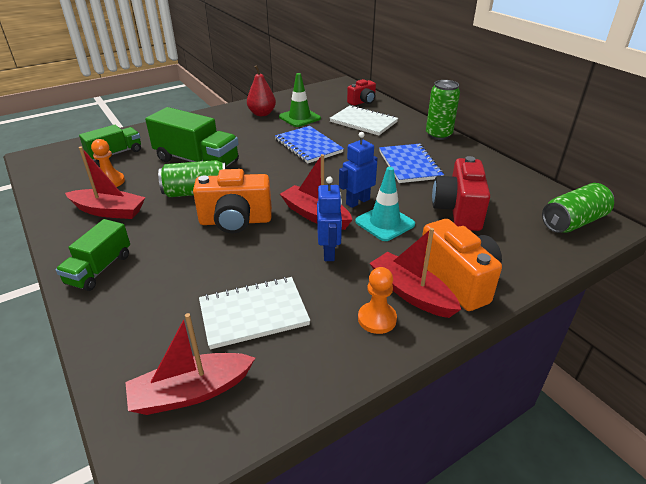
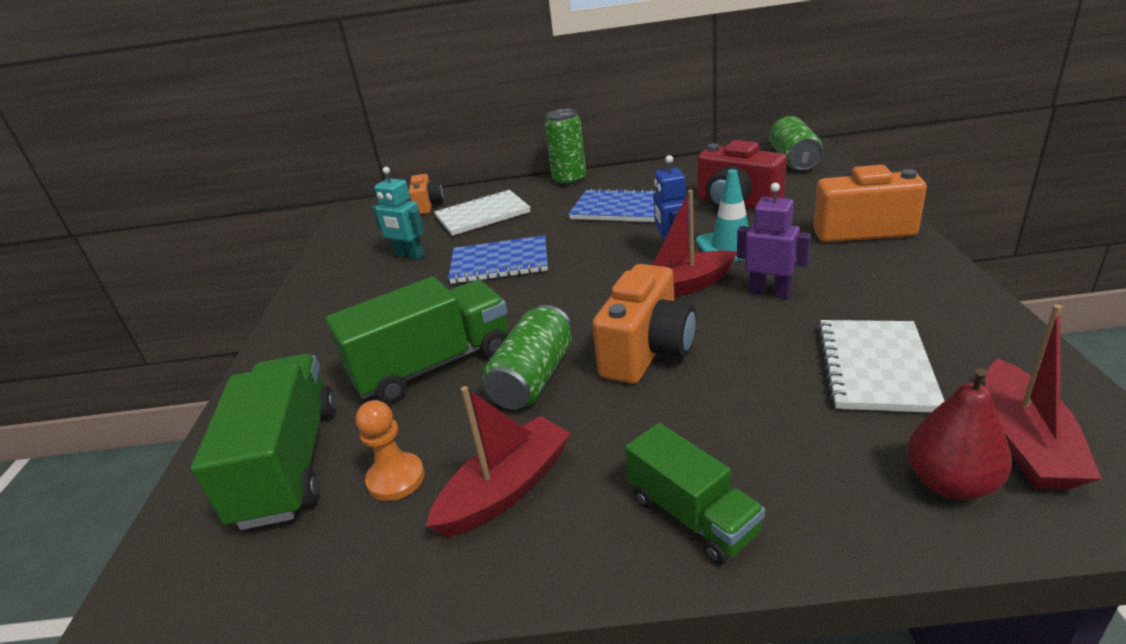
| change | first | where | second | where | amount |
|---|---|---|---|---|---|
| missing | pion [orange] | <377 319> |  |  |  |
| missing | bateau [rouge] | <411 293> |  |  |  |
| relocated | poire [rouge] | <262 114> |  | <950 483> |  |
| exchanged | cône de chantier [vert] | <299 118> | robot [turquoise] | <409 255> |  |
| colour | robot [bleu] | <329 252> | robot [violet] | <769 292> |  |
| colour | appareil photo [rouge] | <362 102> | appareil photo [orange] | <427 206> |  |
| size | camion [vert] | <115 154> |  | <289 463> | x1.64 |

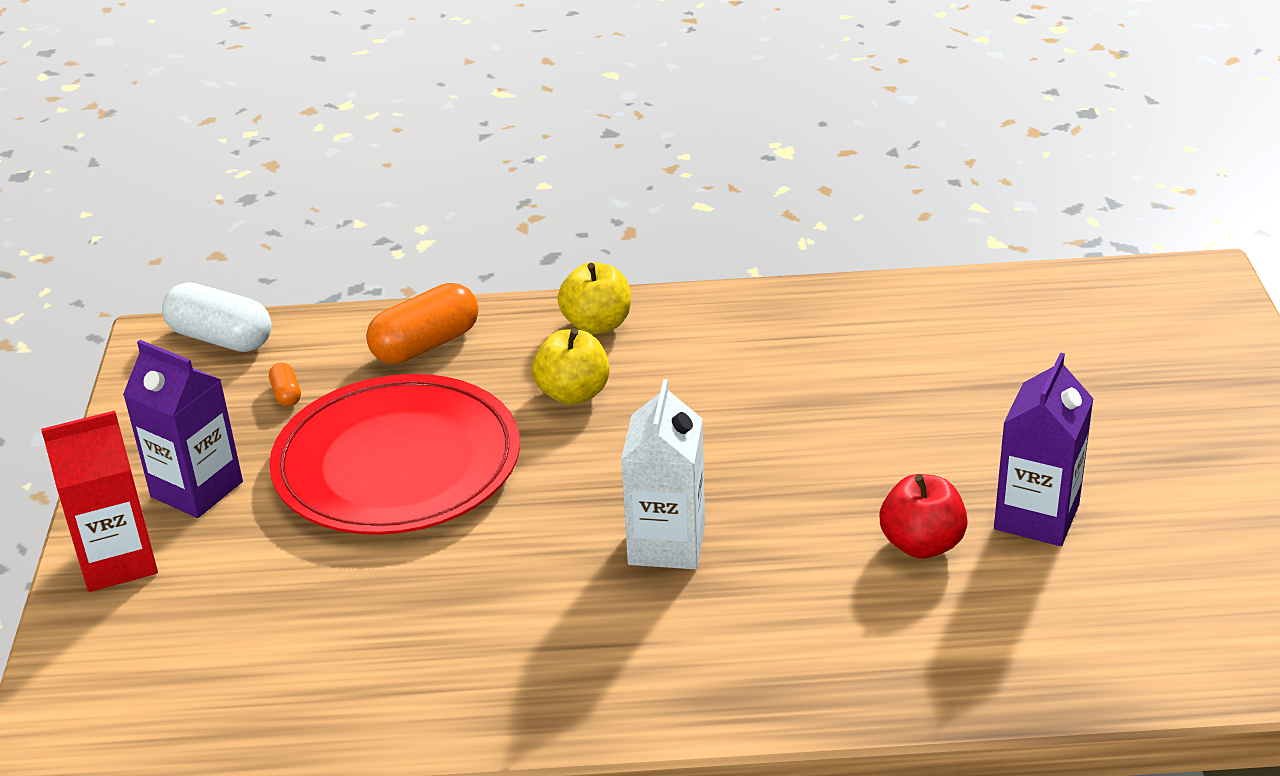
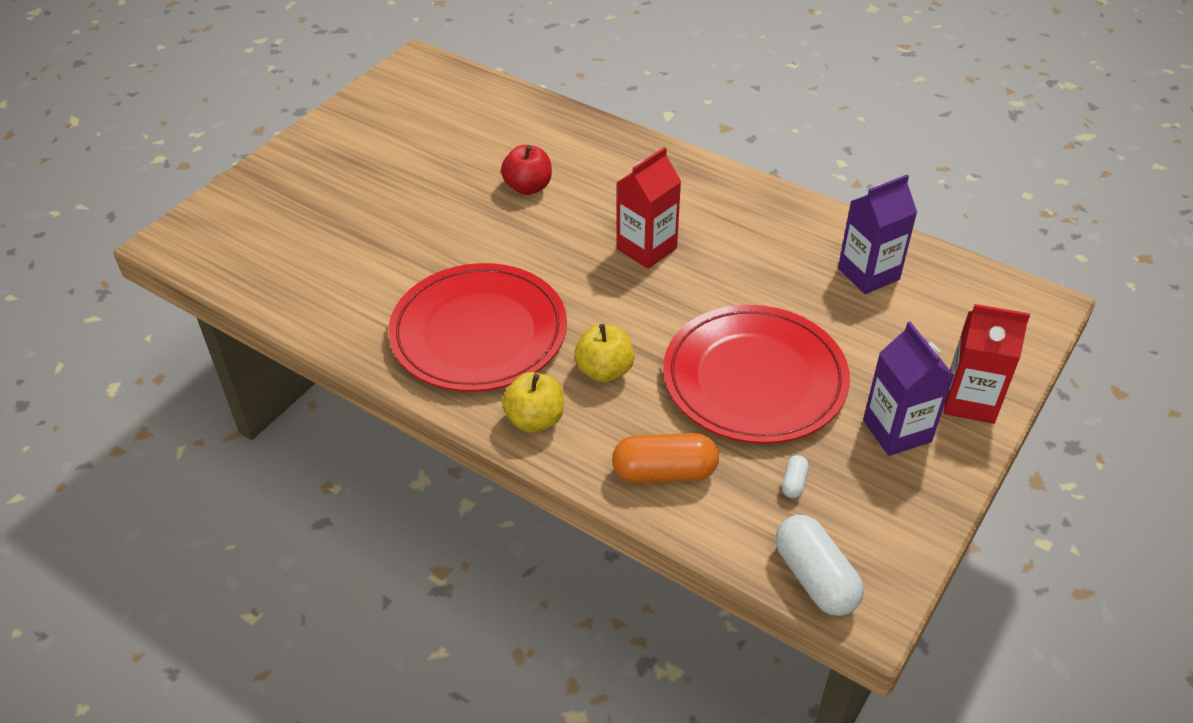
| change | first | where | second | where | amount |
|---|---|---|---|---|---|
| appeared |  |  | assiette [rouge] | <479 333> |  |
| relocated | brique de lait [violet] | <1036 517> |  | <868 274> |  |
| colour | gélule [orange] | <286 394> | gélule [blanc] | <794 483> |  |
| colour | brique de lait [blanc] | <666 544> | brique de lait [rouge] | <646 249> |  |

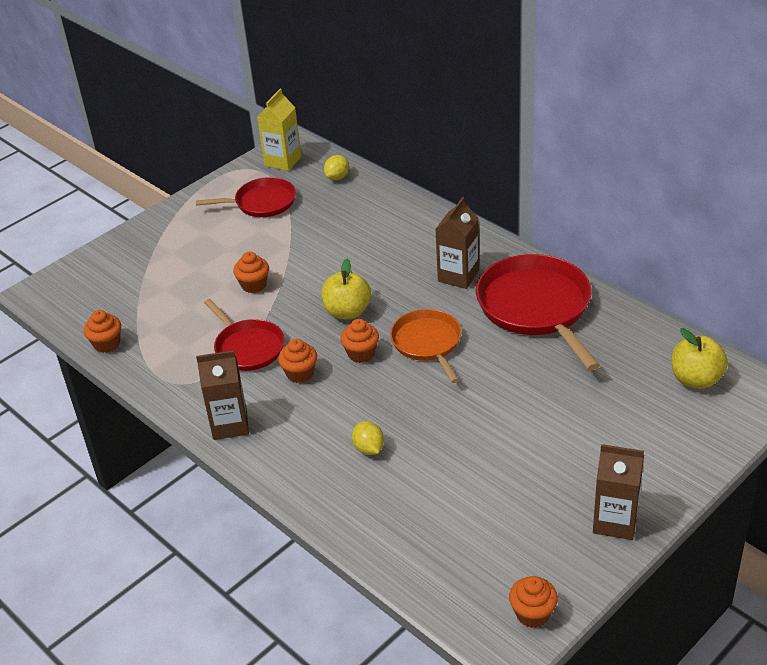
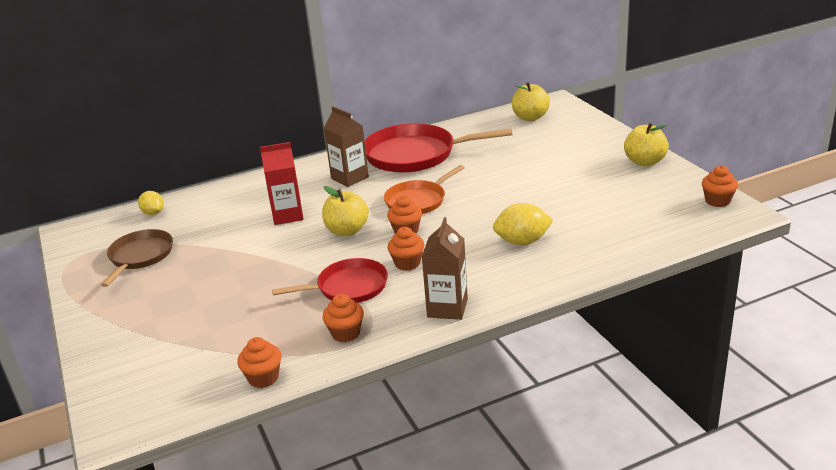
| change | first | where | second | where | amount |
|---|---|---|---|---|---|
| missing | brique de lait [jaune] | <283 161> |  |  |  |
| appeared |  |  | brique de lait [rouge] | <287 215> |  |
| relocated | muffin [orange] | <254 285> |  | <345 333> |  |
| exchanged | brique de lait [marron] | <615 521> | pomme [jaune] | <644 162> |  |
| colour | poêle [rouge] | <262 203> | poêle [marron] | <140 256> |  |
| spun | poêle [orange] | <427 343> |  | <418 201> | 45 degrees counterclockwise |
| size | citron [jaune] | <369 449> |  | <522 242> | x1.55 |

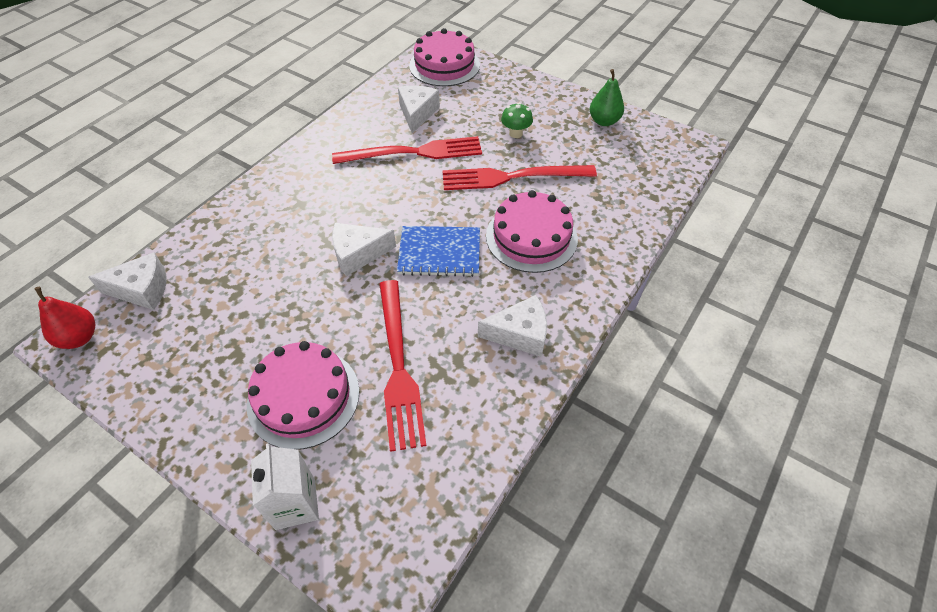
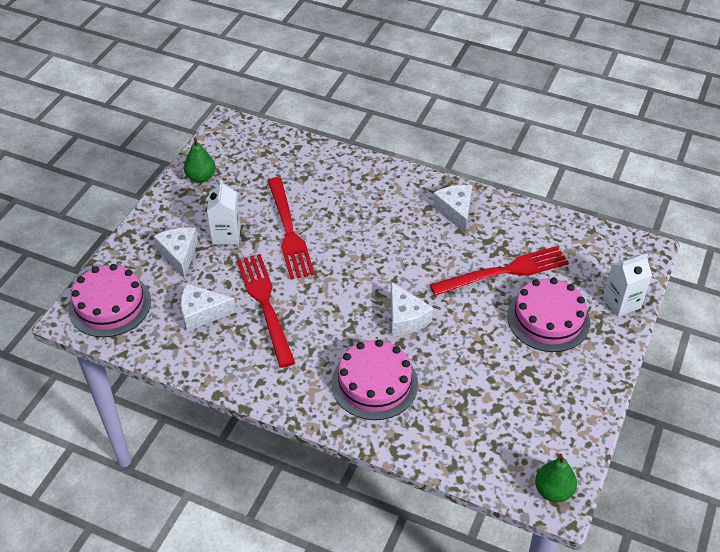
| change | first | where | second | where | amount |
|---|---|---|---|---|---|
| missing | carnet [bleu] | <439 252> |  |  |  |
| relocated | fromage [blanc] | <142 290> |  | <179 255> |  |
| relocated | gâteau [rose] | <531 237> |  | <374 383> |  |
| exchanged | champignon [vert] | <516 133> | brique de lait [blanc] | <226 235> |  |
| colour | poire [rouge] | <79 338> | poire [vert] | <553 491> |  |

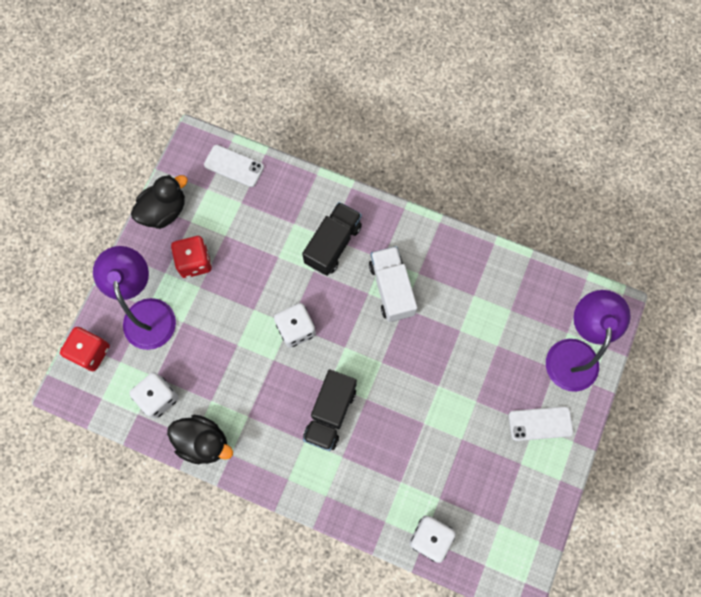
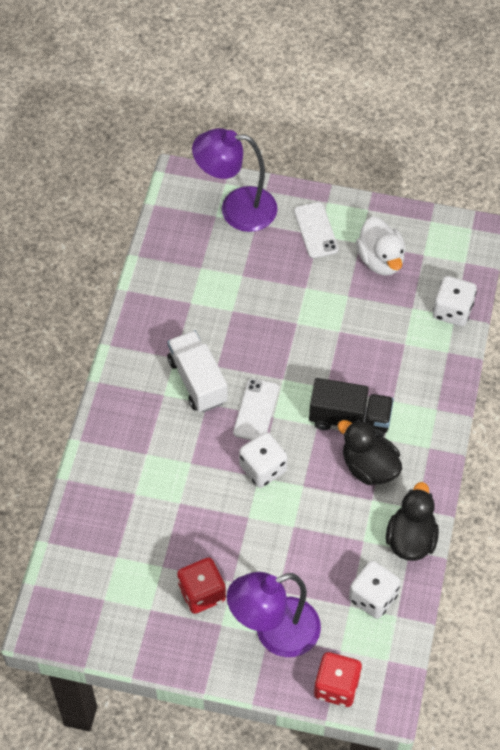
| change | first | where | second | where | amount |
|---|---|---|---|---|---|
| missing | camion [noir] | <333 244> |  |  |  |
| appeared |  |  | canard [blanc] | <380 260> |  |
| relocated | canard [noir] | <164 211> |  | <369 467> |  |
| relocated | téléphone [blanc] | <234 166> |  | <256 410> |  |
| spun | camion [blanc] | <391 289> |  | <197 381> | 90 degrees clockwise |

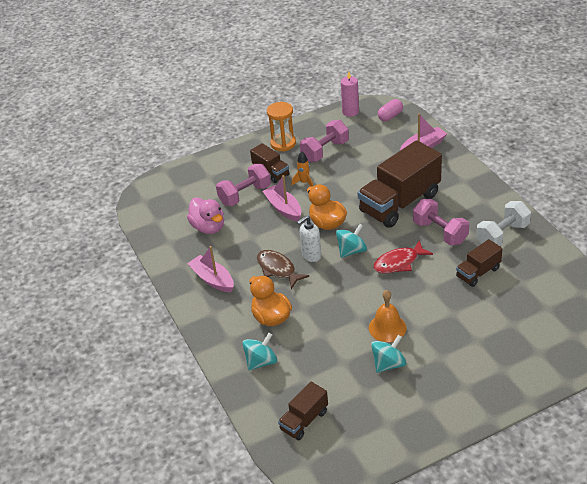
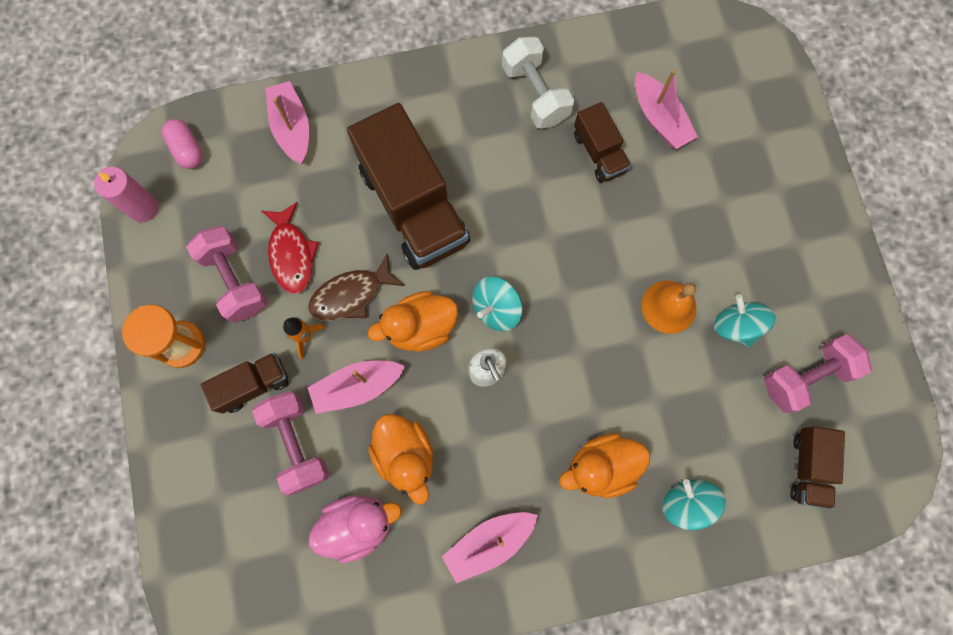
| change | first | where | second | where | amount |
|---|---|---|---|---|---|
| appeared |  |  | canard [orange] | <405 455> |  |
| appeared |  |  | bateau [rose] | <659 118> |  |
| relocated | poisson [marron] | <278 269> |  | <351 295> |  |
| relocated | poisson [rouge] | <399 263> |  | <292 254> |  |
| relocated | haltère [rose] | <440 232> |  | <805 377> |  |
| spun | camion [marron] | <304 420> |  | <808 468> | 45 degrees clockwise |
| spun | toupie [turquoise] | <351 251> |  | <496 309> | 105 degrees counterclockwise |

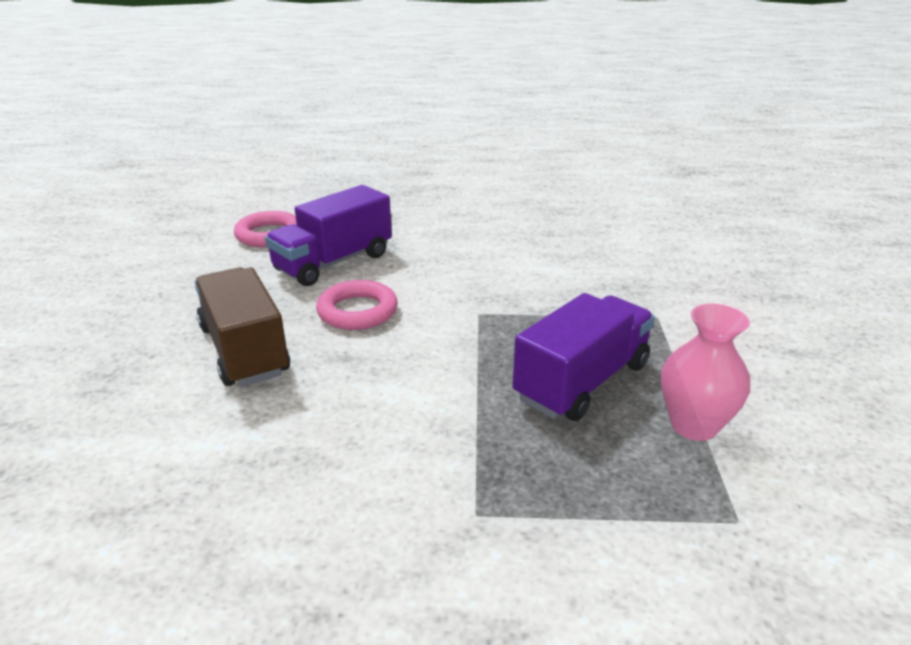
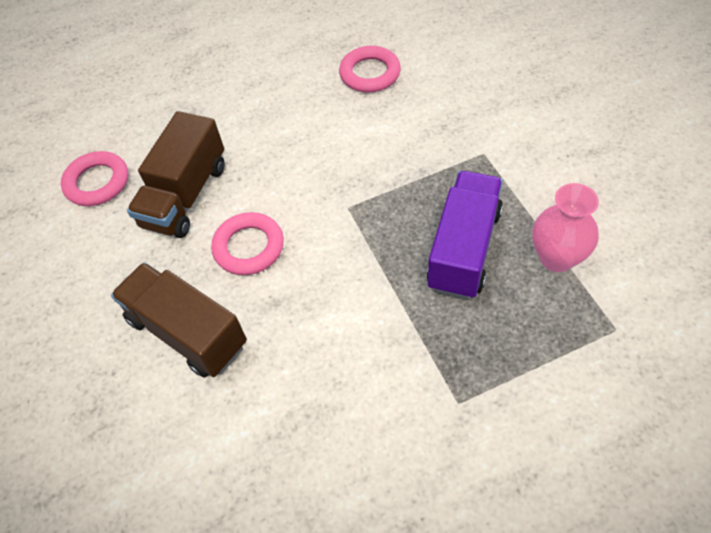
| change | first | where | second | where | amount |
|---|---|---|---|---|---|
| appeared |  |  | anneau [rose] | <370 74> |  |
| colour | camion [violet] | <333 262> | camion [marron] | <185 195> |  |

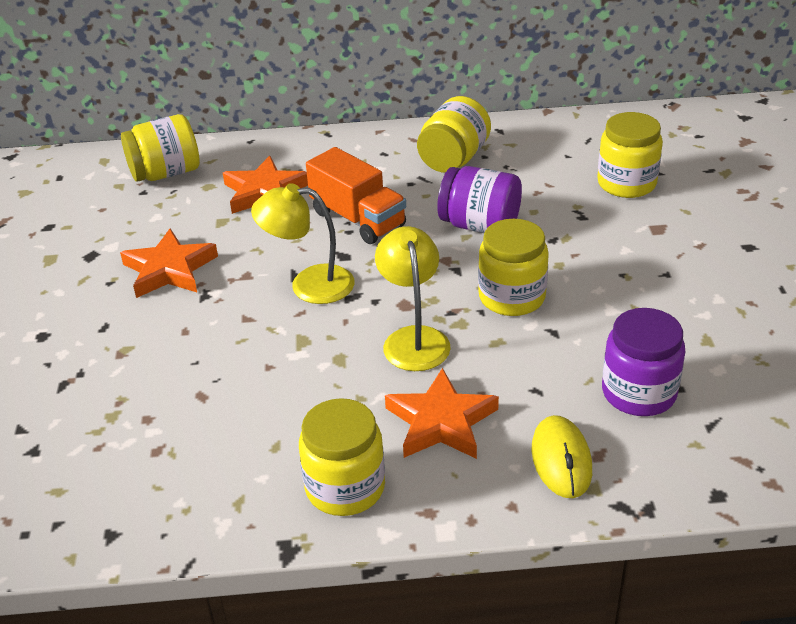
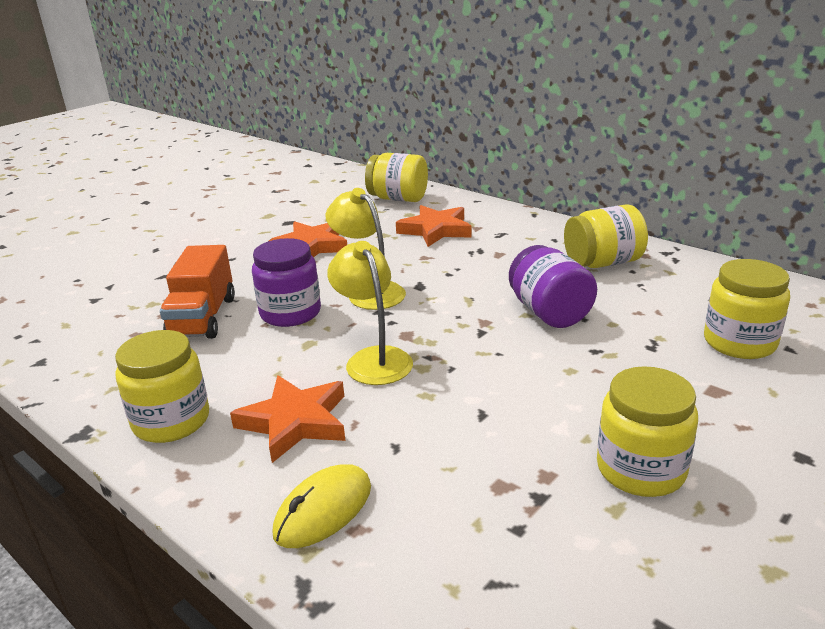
| change | first | where | second | where | amount |
|---|---|---|---|---|---|
| relocated | camion [orange] | <358 219> |  | <203 318> |  |
| relocated | bocal [jaune] | <512 297> |  | <640 469> |  |
| relocated | bocal [violet] | <639 393> |  | <290 313> |  |
| spun | lampe [jaune] | <414 339> |  | <373 358> | 60 degrees counterclockwise |

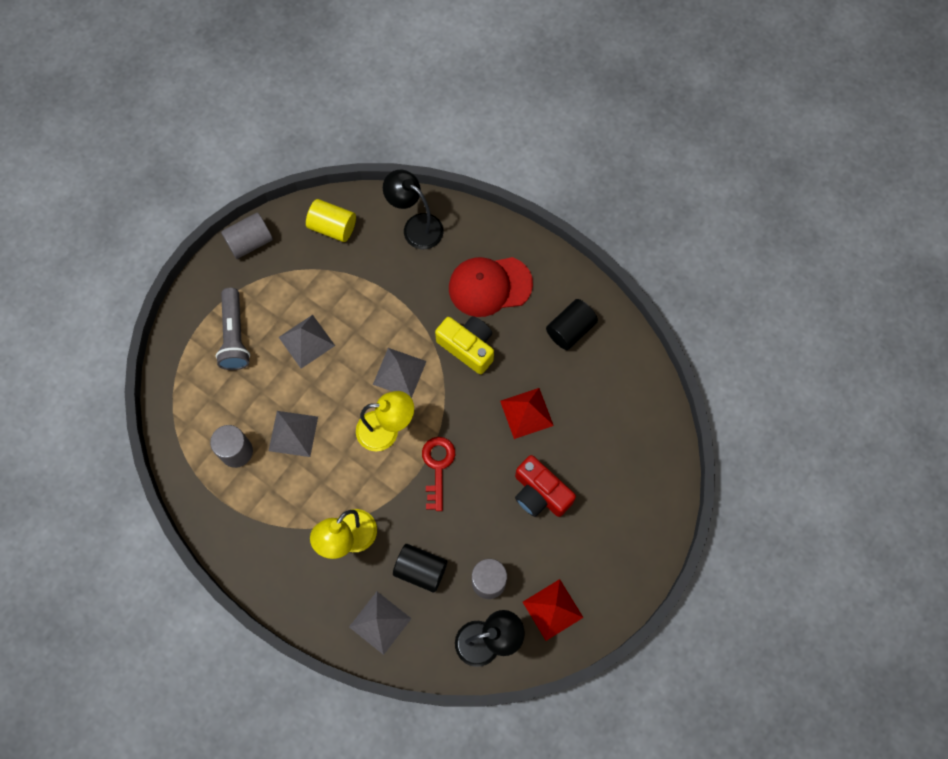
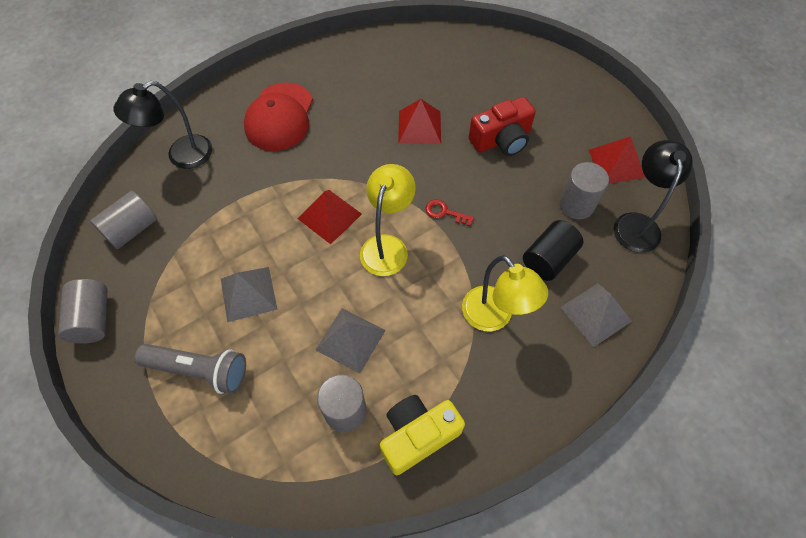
| change | first | where | second | where | amount |
|---|---|---|---|---|---|
| missing | cylindre [noir] | <570 330> |  |  |  |
| relocated | appareil photo [jaune] | <468 347> |  | <417 436> |  |
| colour | cylindre [jaune] | <332 227> | cylindre [gris] | <132 229> |  |
| colour | pyramide [gris] | <399 372> | pyramide [rouge] | <329 216> |  |
| size | clé [rouge] | <438 467> |  | <445 212> | x0.61 |

